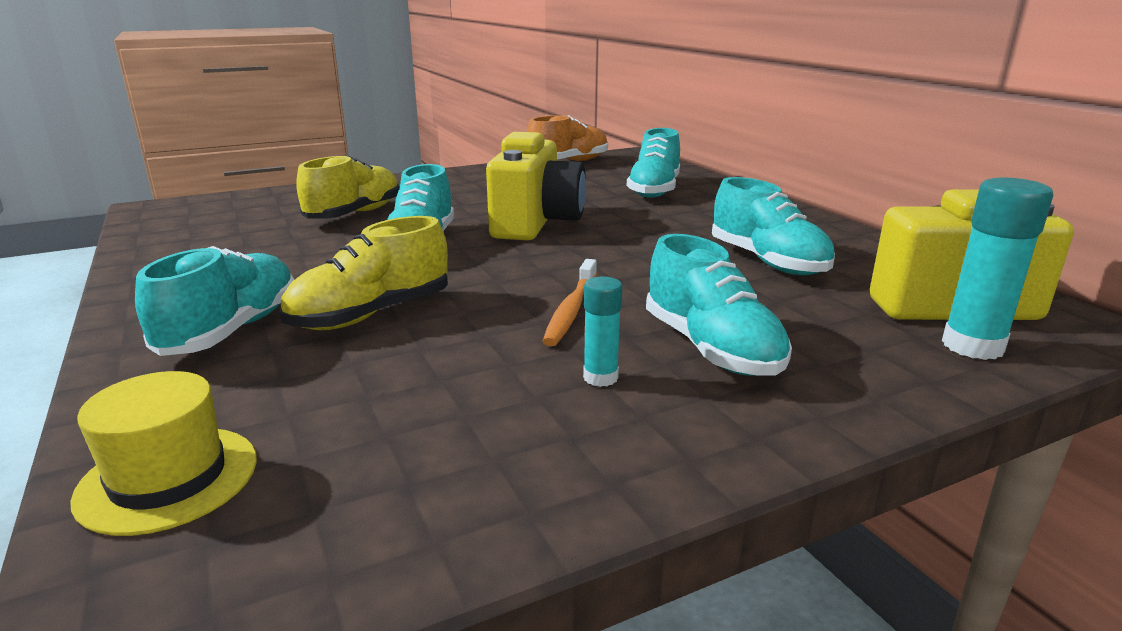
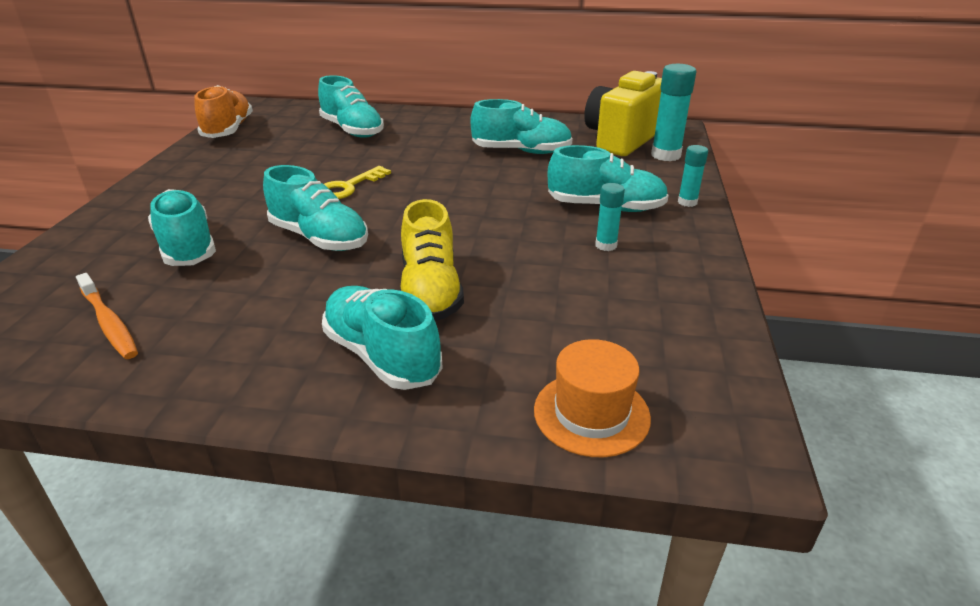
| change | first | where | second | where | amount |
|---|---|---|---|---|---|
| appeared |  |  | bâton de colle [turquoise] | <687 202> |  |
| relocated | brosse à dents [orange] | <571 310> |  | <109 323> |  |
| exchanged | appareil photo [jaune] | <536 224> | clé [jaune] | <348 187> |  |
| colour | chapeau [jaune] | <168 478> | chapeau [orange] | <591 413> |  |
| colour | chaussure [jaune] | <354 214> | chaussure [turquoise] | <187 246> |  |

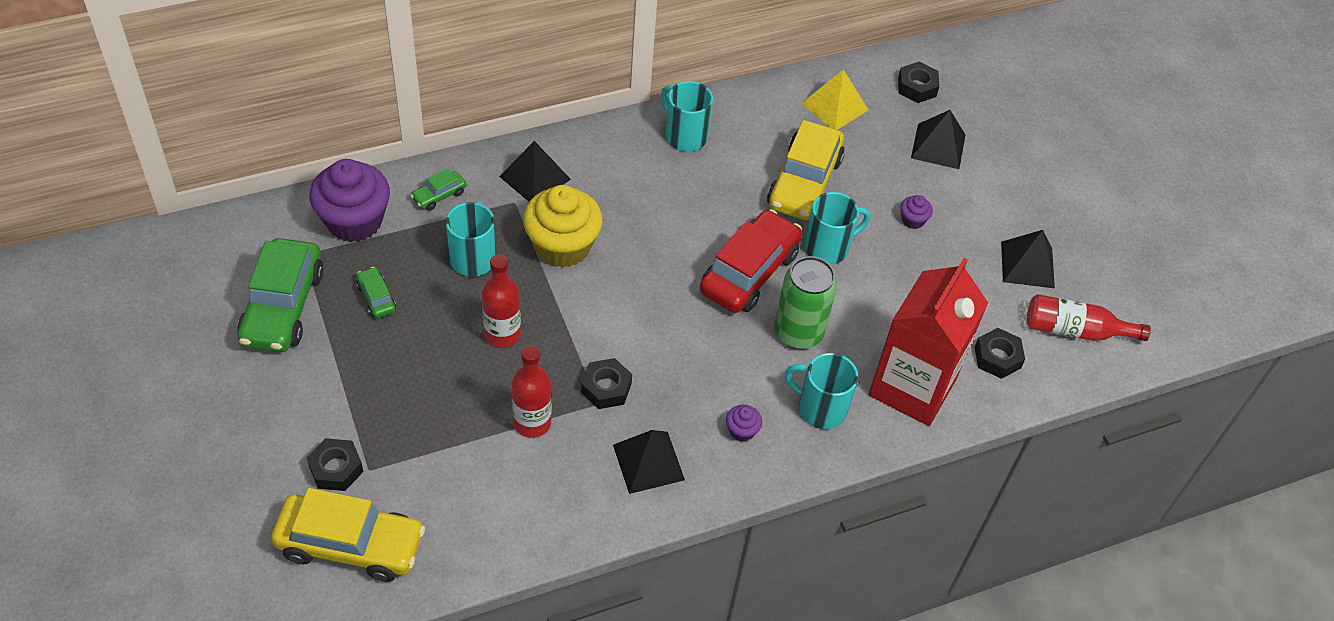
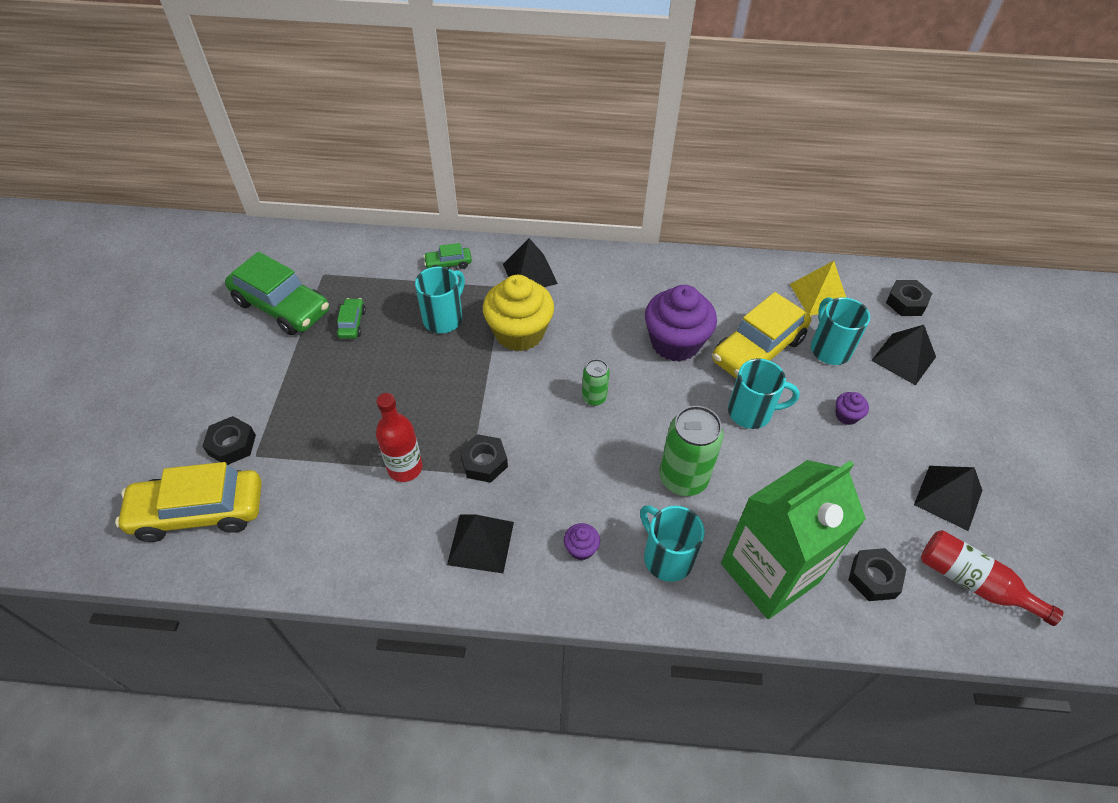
| change | first | where | second | where | amount |
|---|---|---|---|---|---|
| missing | bouteille [rouge] | <502 334> |  |  |  |
| missing | voiture [rouge] | <749 272> |  |  |  |
| appeared |  |  | canette [vert] | <594 397> |  |
| relocated | muffin [violet] | <354 221> |  | <675 342> |  |
| relocated | tasse [turquoise] | <684 135> |  | <829 348> |  |
| colour | brique de lait [rouge] | <912 387> | brique de lait [vert] | <769 573> |  |
| spun | voiture [vert] | <283 306> |  | <282 306> | 90 degrees counterclockwise |
| spun | voiture [jaune] | <350 545> |  | <199 512> | 135 degrees clockwise |

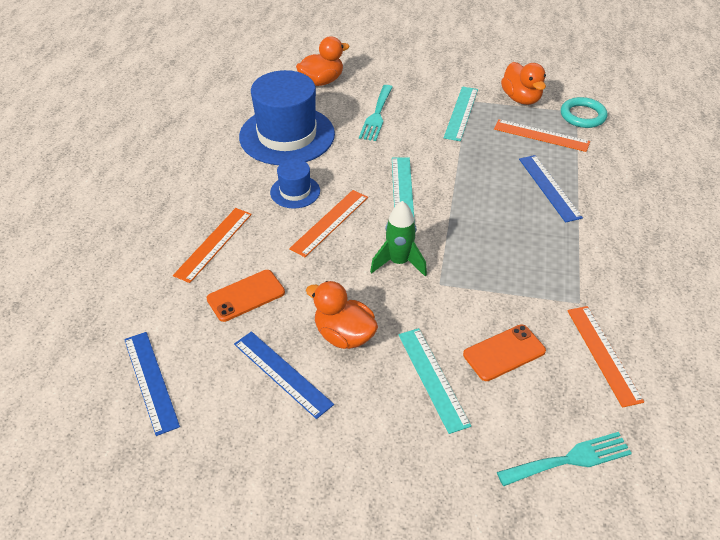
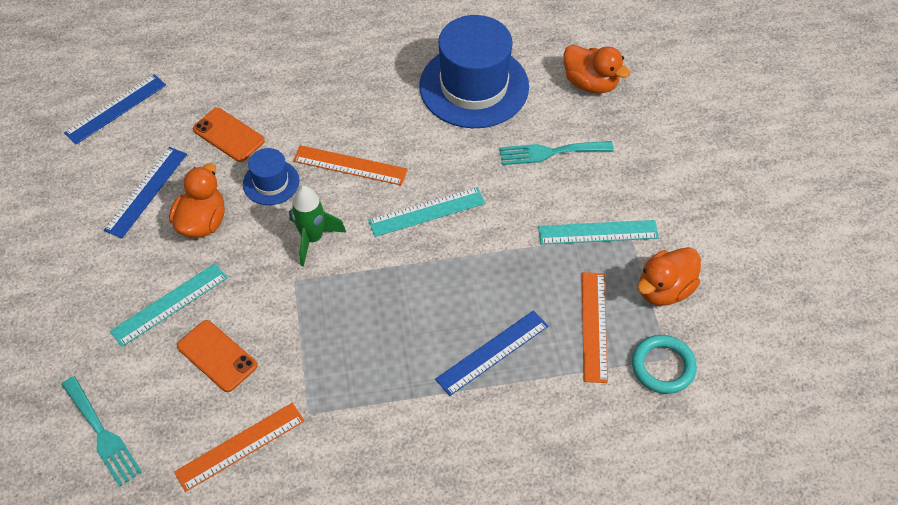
| change | first | where | second | where | amount |
|---|---|---|---|---|---|
| missing | règle [orange] | <214 244> |  |  |  |
| relocated | chapeau [bleu] | <295 192> |  | <271 182> |  |

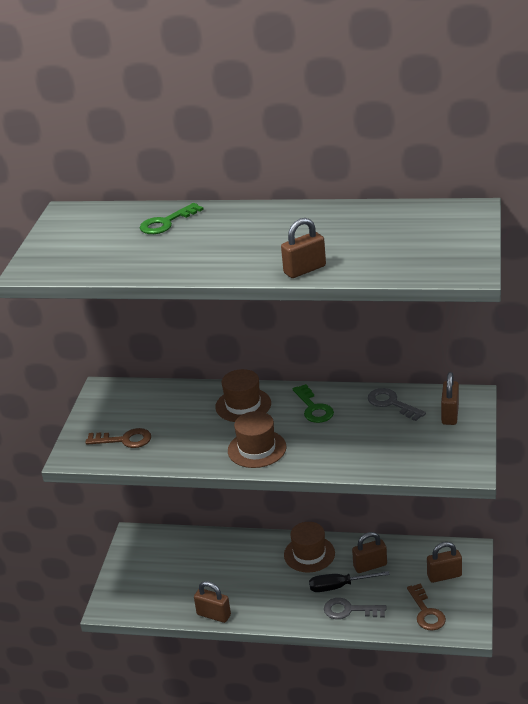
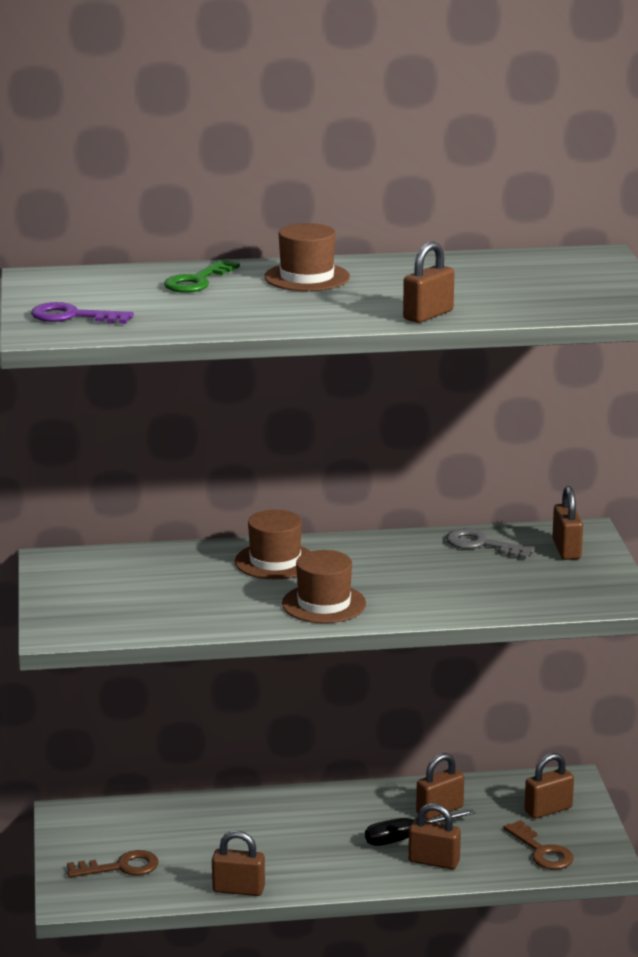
| change | first | where | second | where | amount |
|---|---|---|---|---|---|
| missing | clé [vert] | <313 408> |  |  |  |
| appeared |  |  | clé [violet] | <73 316> |  |
| relocated | clé [marron] | <124 440> |  | <121 867> |  |
| relocated | chapeau [marron] | <309 554> |  | <307 277> |  |
| exchanged | clé [gris] | <349 610> | cadenas [marron] | <434 861> |  |

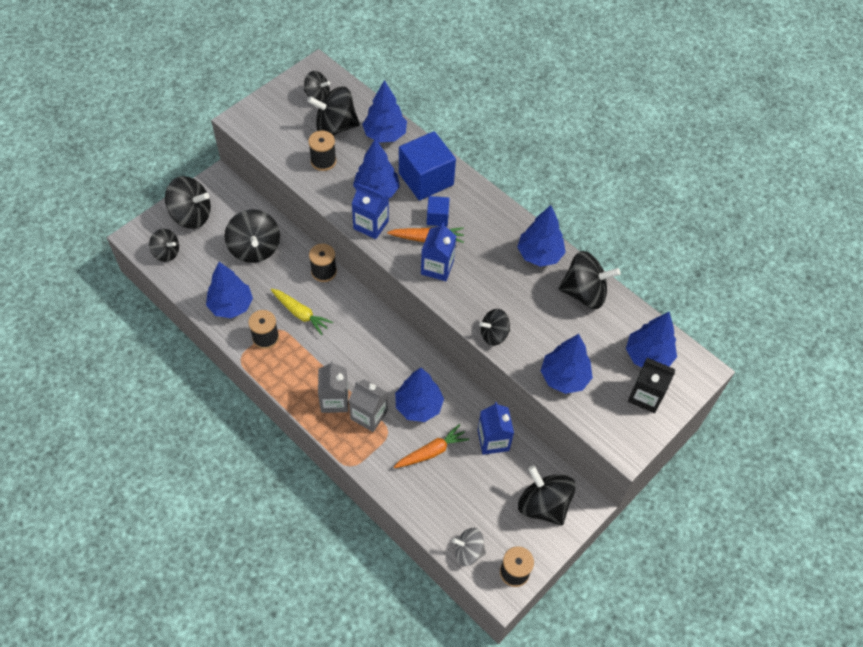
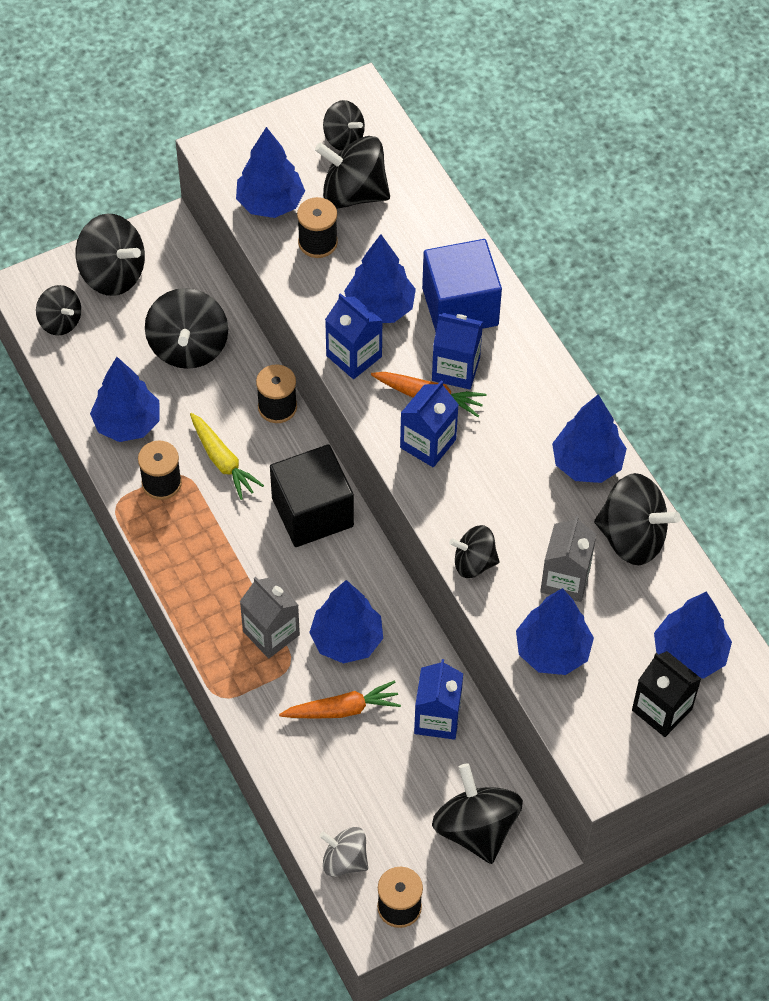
| change | first | where | second | where | amount |
|---|---|---|---|---|---|
| appeared |  |  | cube [noir] | <312 512> |  |
| relocated | brique de lait [gris] | <334 400> |  | <565 579> |  |
| relocated | arbre [bleu] | <385 135> |  | <270 203> |  |
| exchanged | cube [bleu] | <437 217> | brique de lait [bleu] | <455 369> |  |

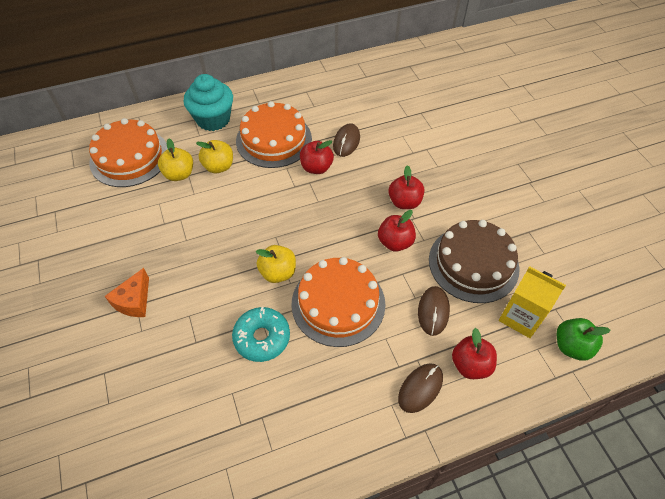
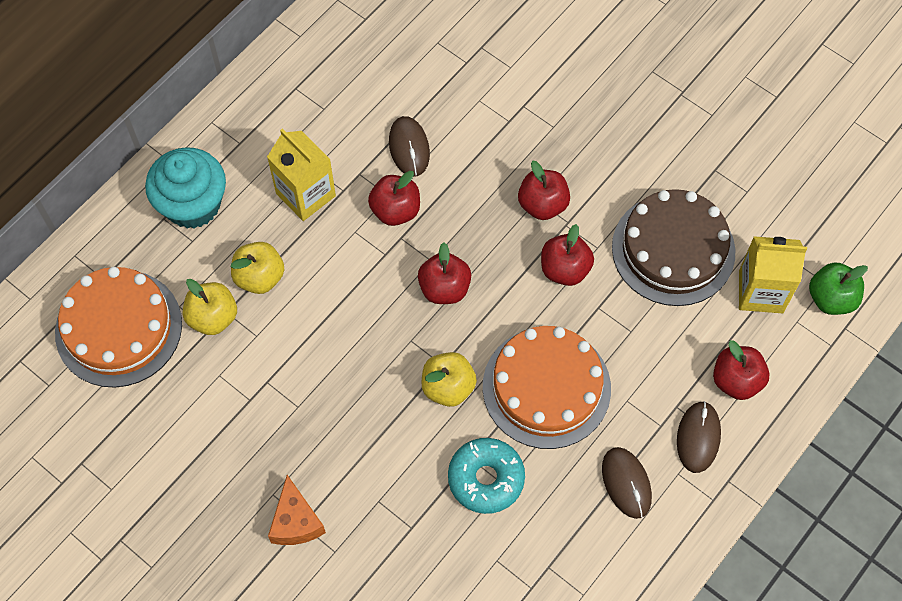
| change | first | where | second | where | amount |
|---|---|---|---|---|---|
| appeared |  |  | pomme [rouge] | <444 288> |  |
| relocated | souris [marron] | <433 311> |  | <626 483> |  |
| exchanged | gâteau [orange] | <274 139> | brique de lait [jaune] | <305 194> |  |

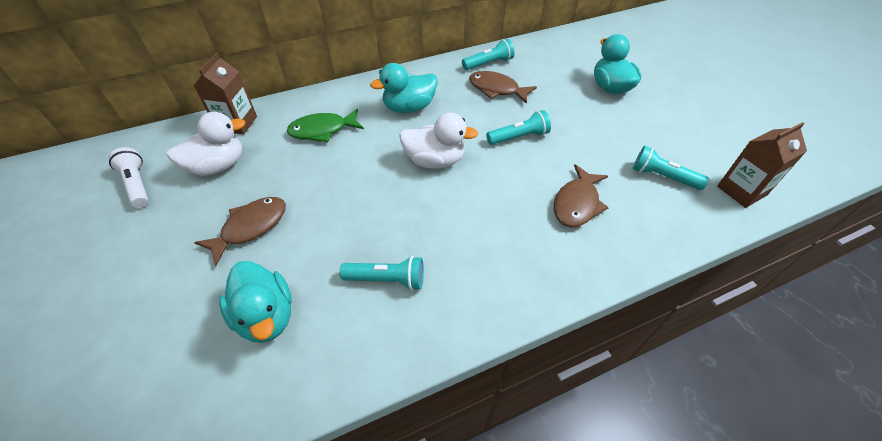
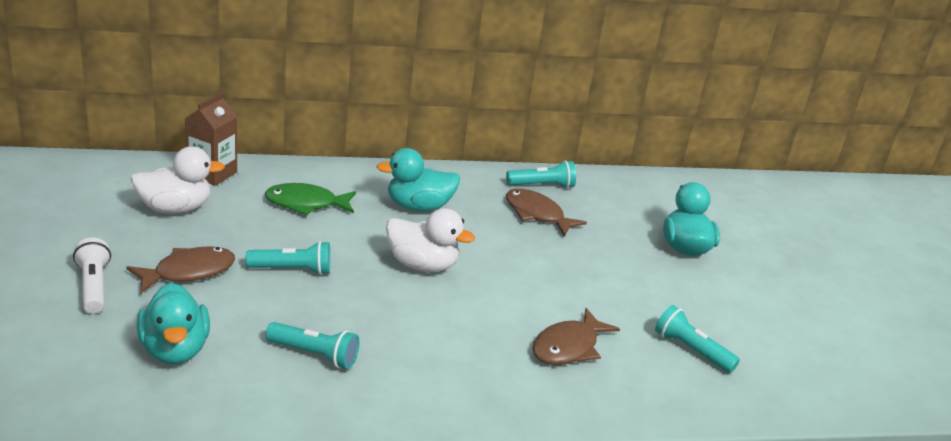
| change | first | where | second | where | amount |
|---|---|---|---|---|---|
| missing | brique de lait [marron] | <741 191> |  |  |  |
| relocated | lampe de poche [blanc] | <137 184> |  | <93 287> |  |
| relocated | lampe de poche [turquoise] | <518 137> |  | <292 270> |  |

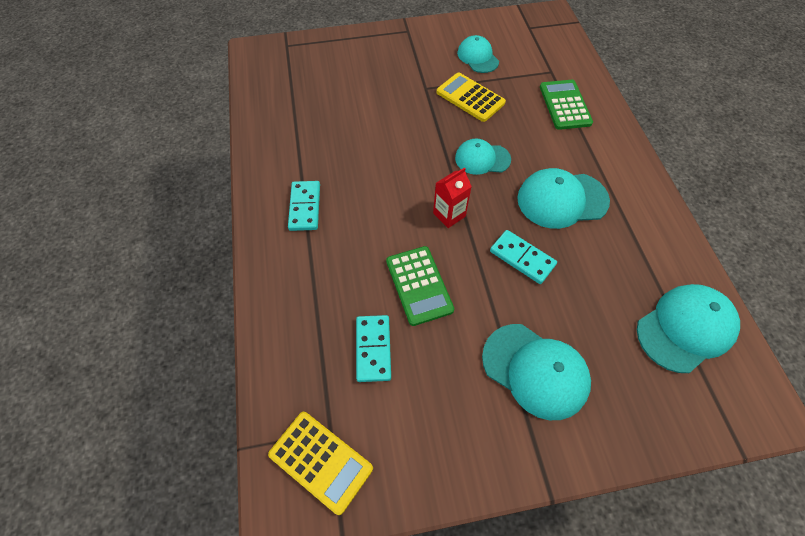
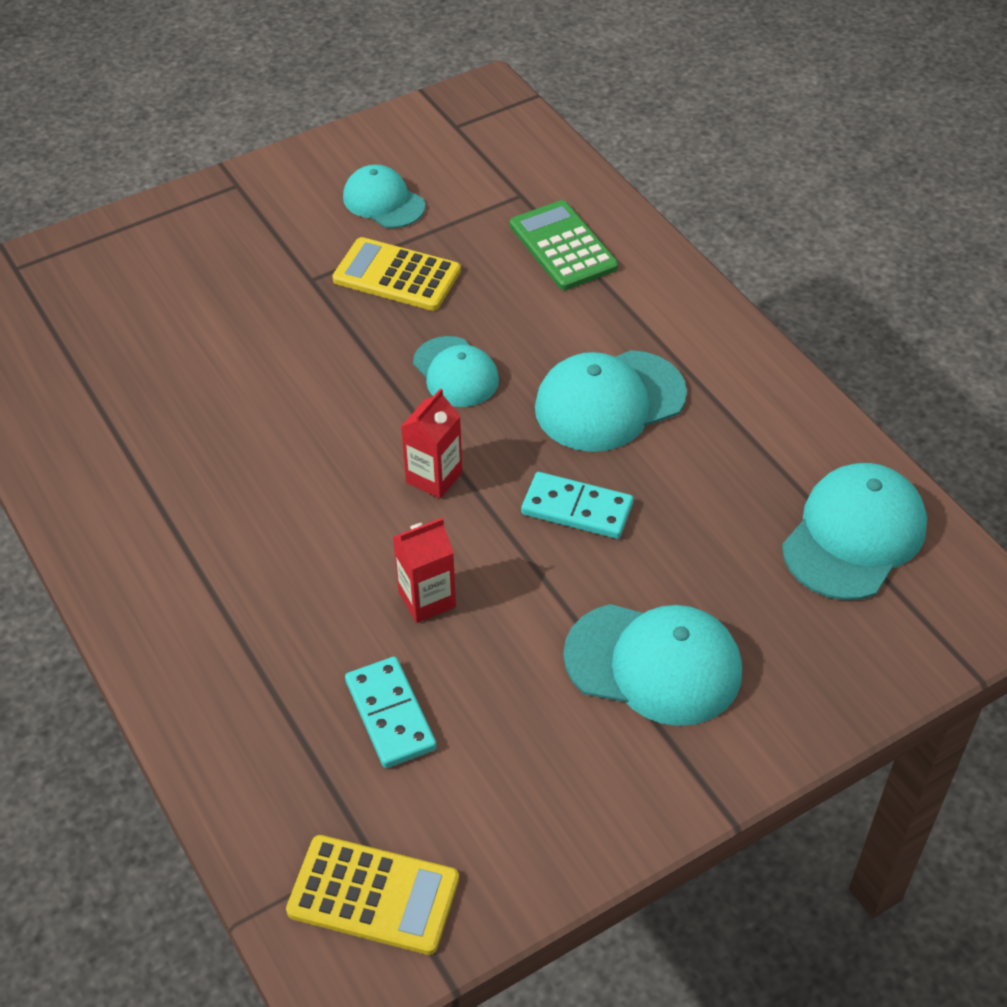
| change | first | where | second | where | amount |
|---|---|---|---|---|---|
| missing | domino [turquoise] | <305 207> |  |  |  |
| exchanged | calculatrice [vert] | <419 285> | brique de lait [rouge] | <427 599> |  |
| spun | casquette [turquoise] | <482 159> |  | <455 372> | 105 degrees counterclockwise |

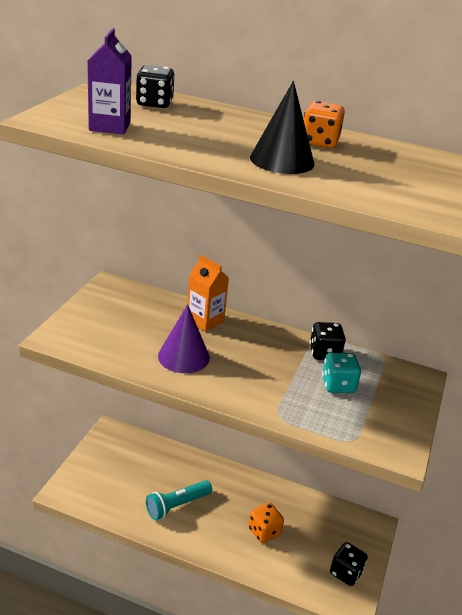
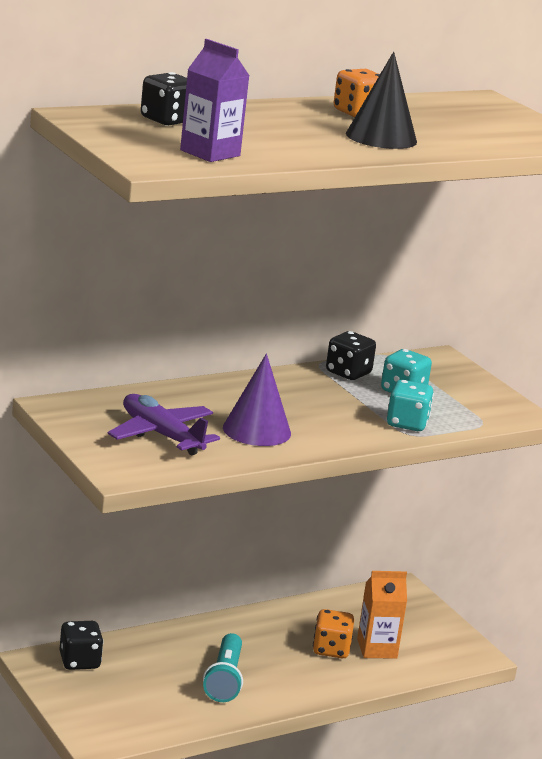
| change | first | where | second | where | amount |
|---|---|---|---|---|---|
| appeared |  |  | avion [violet] | <161 435> |  |
| appeared |  |  | dé [turquoise] | <407 424> |  |
| relocated | brique de lait [orange] | <205 321> |  | <377 649> |  |
| relocated | dé [noir] | <346 572> |  | <79 661> |  |

